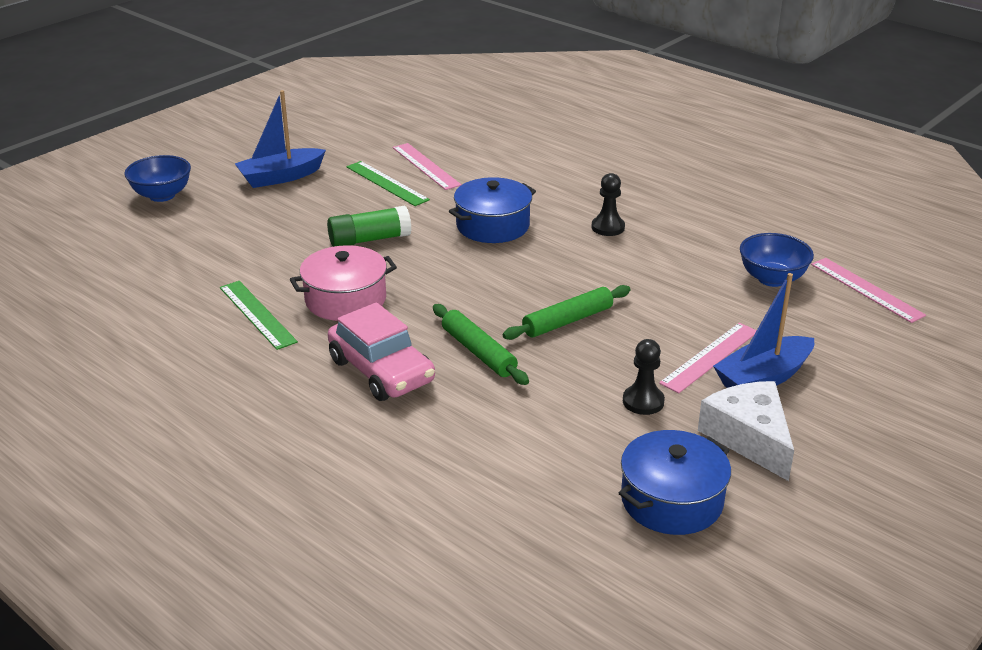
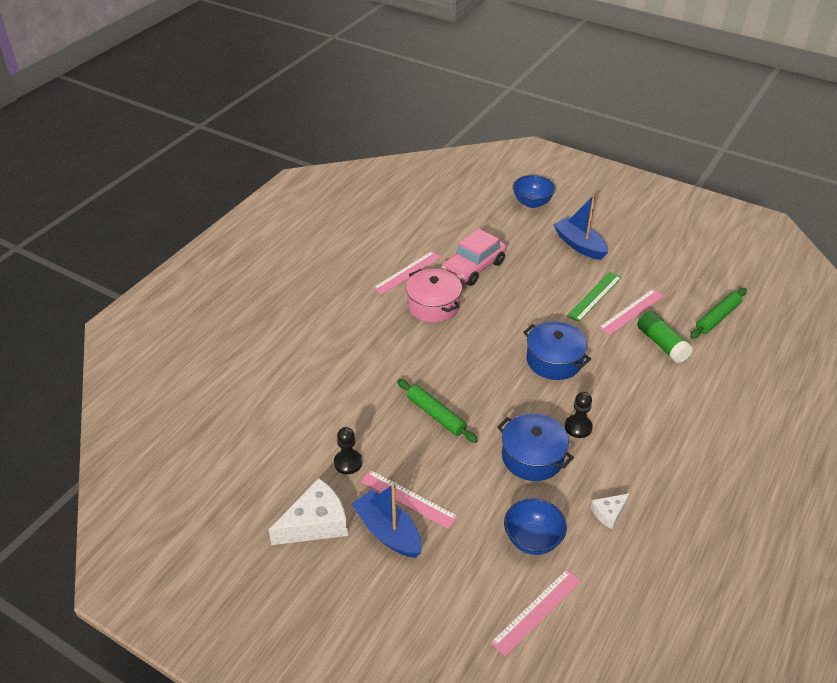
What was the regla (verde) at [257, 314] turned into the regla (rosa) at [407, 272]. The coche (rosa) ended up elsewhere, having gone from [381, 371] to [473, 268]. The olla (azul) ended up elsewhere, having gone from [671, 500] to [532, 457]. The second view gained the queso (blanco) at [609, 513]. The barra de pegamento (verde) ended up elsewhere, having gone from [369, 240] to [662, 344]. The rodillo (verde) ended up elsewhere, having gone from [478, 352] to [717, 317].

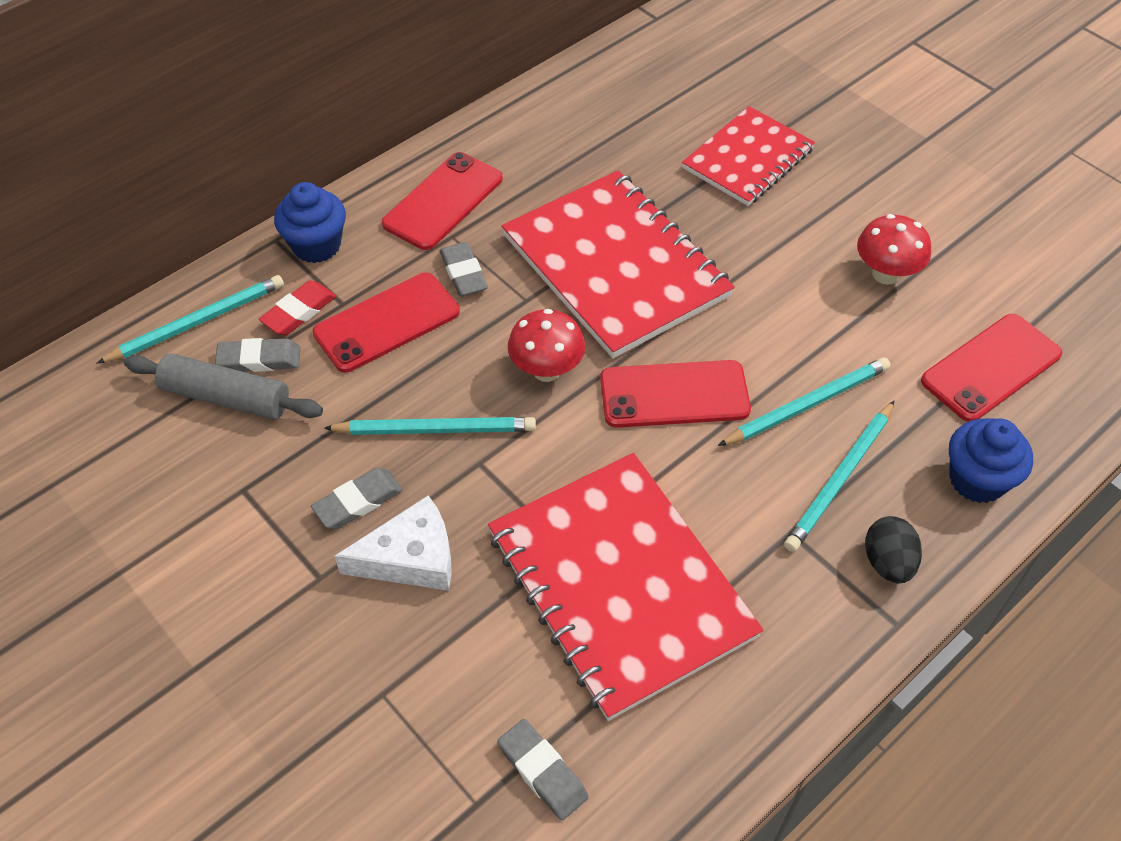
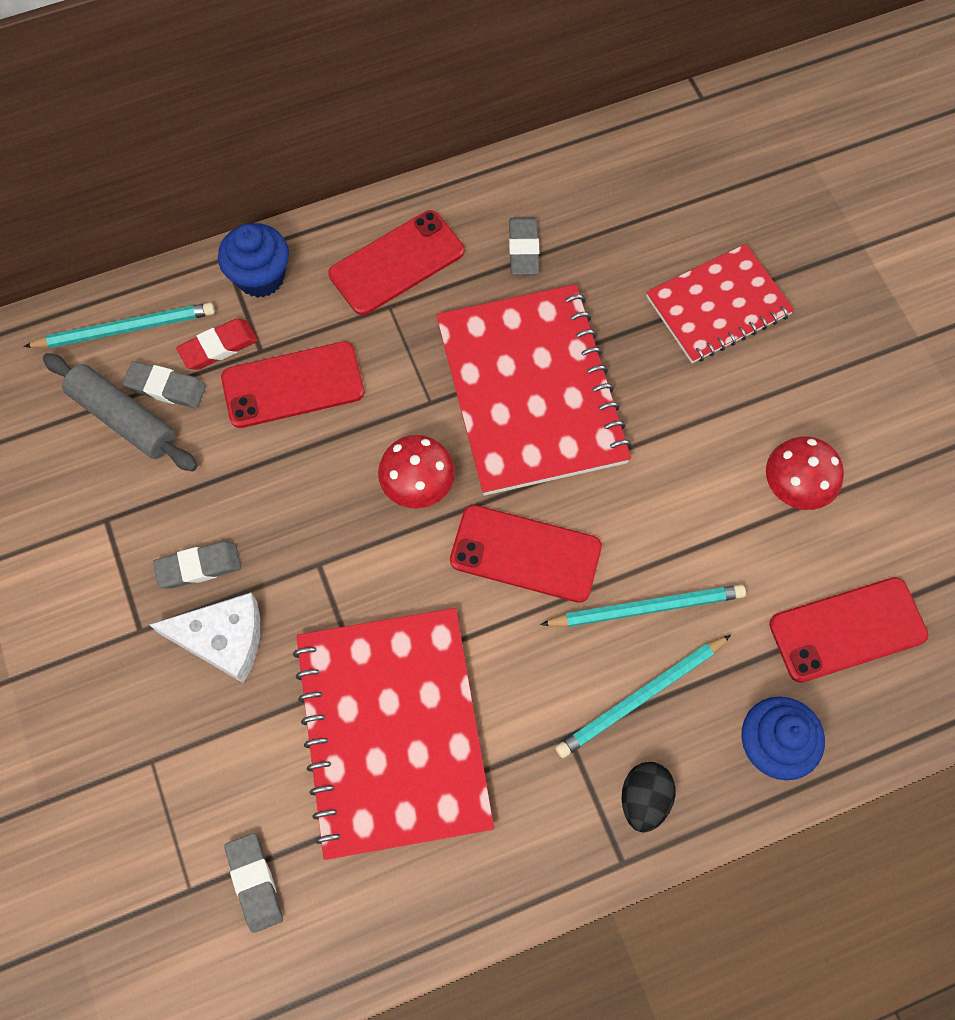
The goma de borrar (gris) ended up elsewhere, having gone from [463, 273] to [523, 249]. The second view lost the lápiz (turquesa) at [435, 429].

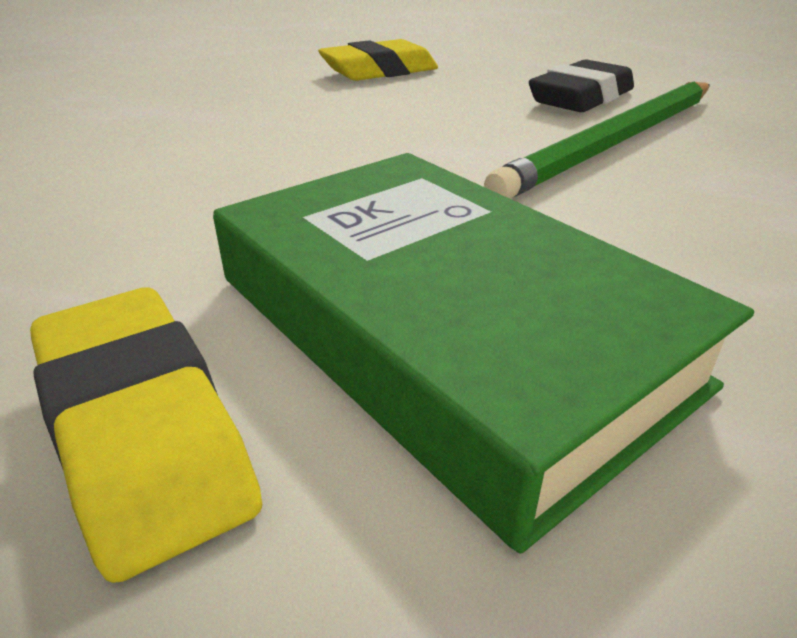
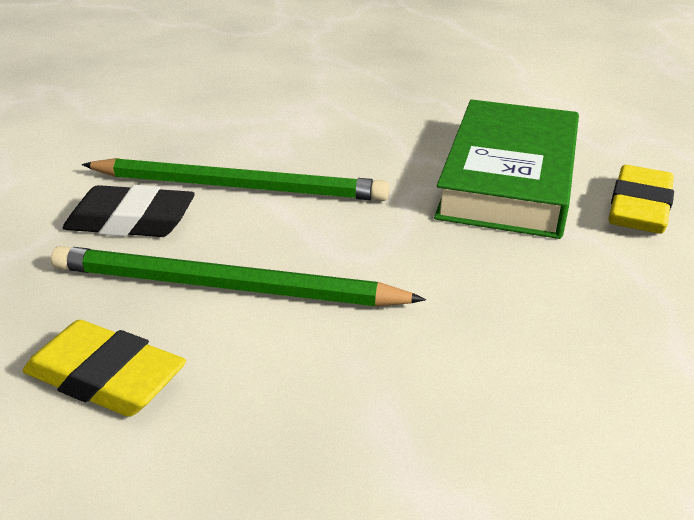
The second view gained the lápiz (verde) at [225, 286].

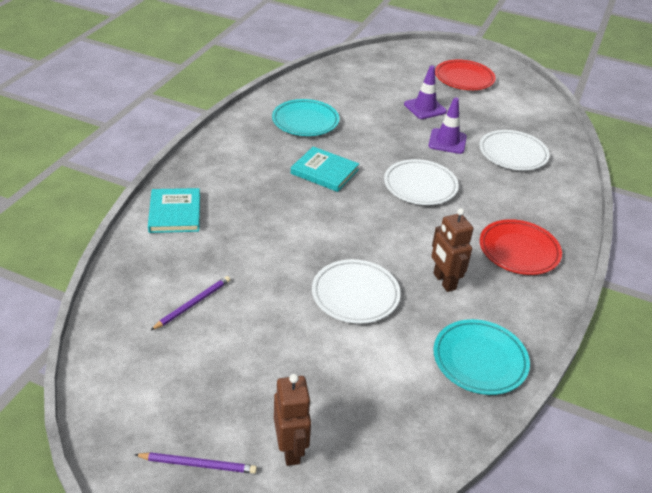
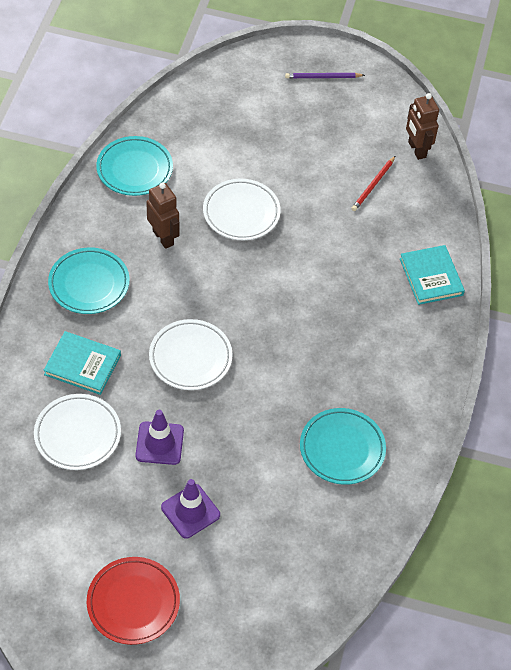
The libro (turquesa) ended up elsewhere, having gone from [324, 171] to [82, 365]. What was the plato (rojo) at [519, 250] turned into the plato (turquesa) at [89, 284]. What was the lápiz (morado) at [193, 304] turned into the lápiz (rojo) at [373, 185]. The robot (marrón) ended up elsewhere, having gone from [291, 449] to [416, 150].

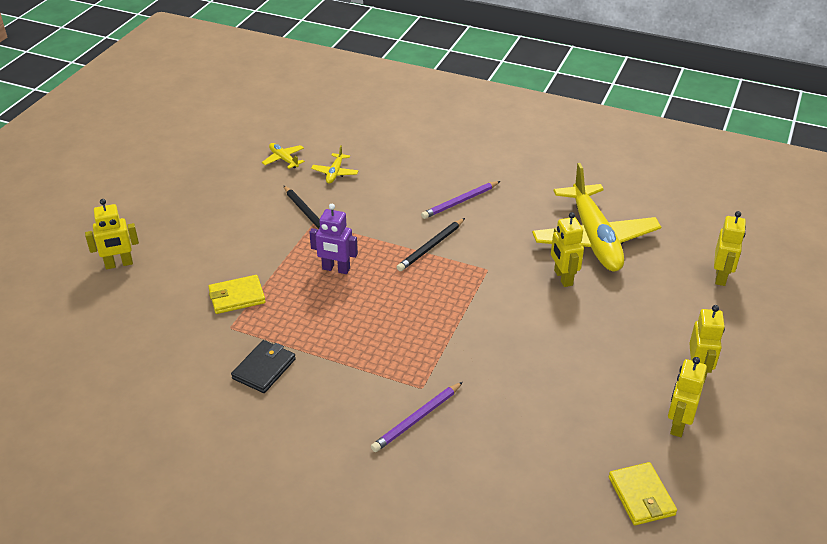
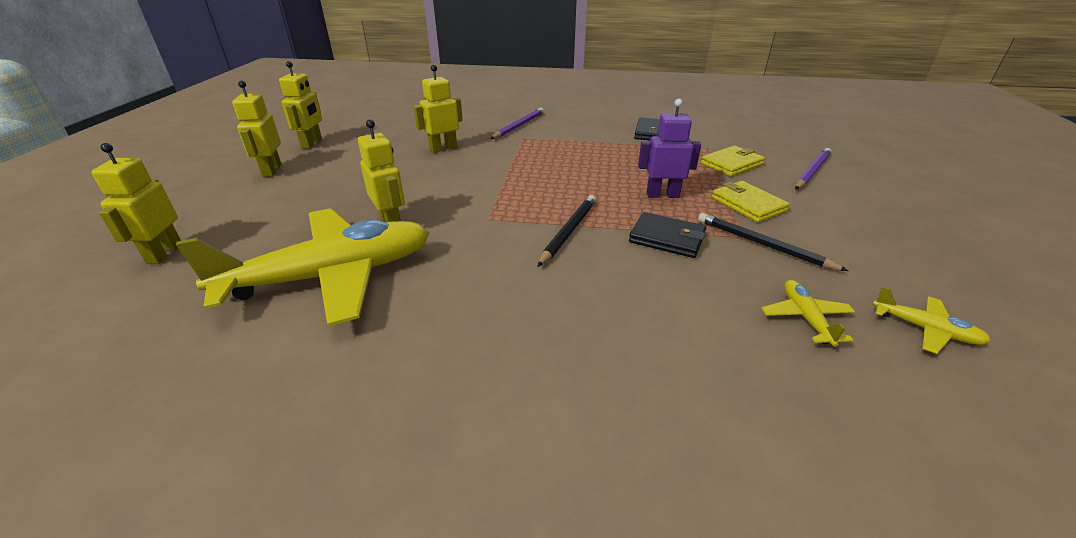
The avión (amarillo) at [594, 239] ended up facing another way, 90 degrees clockwise from before. The robot (amarillo) ended up elsewhere, having gone from [119, 264] to [443, 148]. The second view gained the cartera (negro) at [667, 238]. The cartera (amarillo) ended up elsewhere, having gone from [641, 496] to [748, 204]. The lápiz (morado) ended up elsewhere, having gone from [460, 202] to [812, 171].

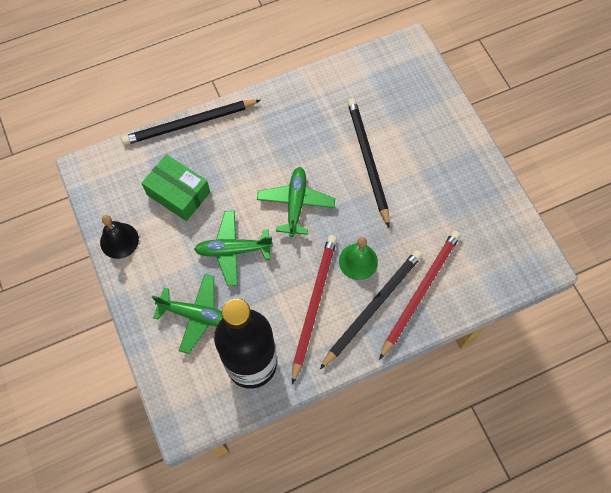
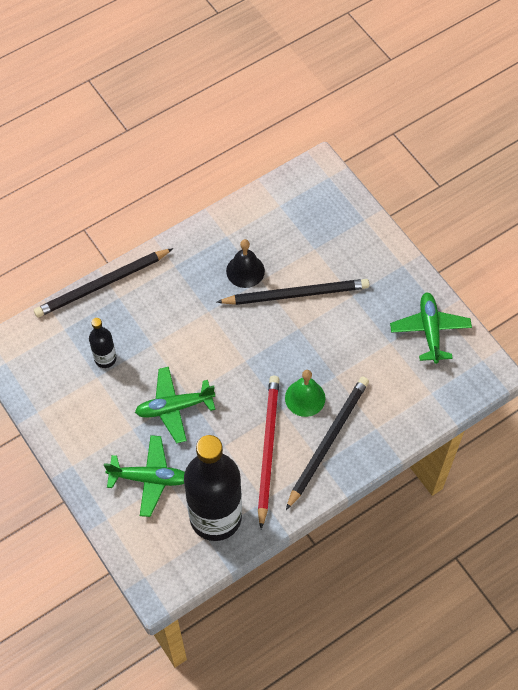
Where the caja (verde) stood at [178, 193], the botella (negro) came to stand at [105, 358]. The lápiz (negro) at [368, 160] ended up facing another way, 105 degrees clockwise from before. The campana (negro) ended up elsewhere, having gone from [119, 240] to [245, 271]. The avión (verde) ended up elsewhere, having gone from [296, 204] to [430, 330]. The second view lost the lápiz (rojo) at [420, 292].

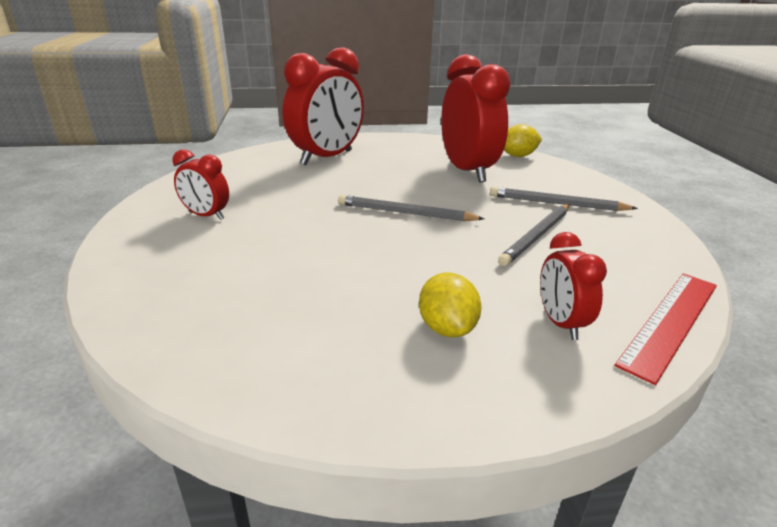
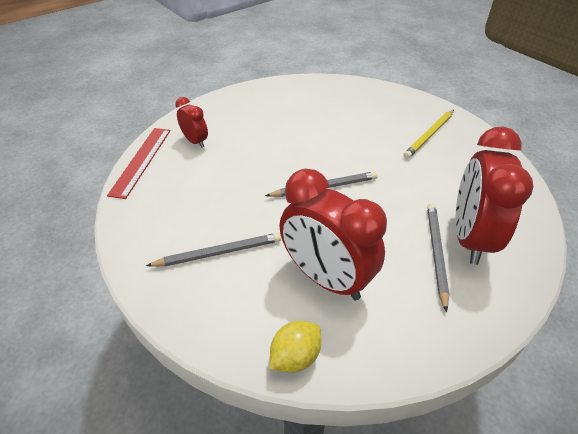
Where the despertador (rojo) stood at [206, 216], the lápiz (amarillo) came to stand at [429, 135]. The lápiz (gris) ended up elsewhere, having gone from [537, 236] to [436, 253]. The second view lost the limón (amarillo) at [447, 328].

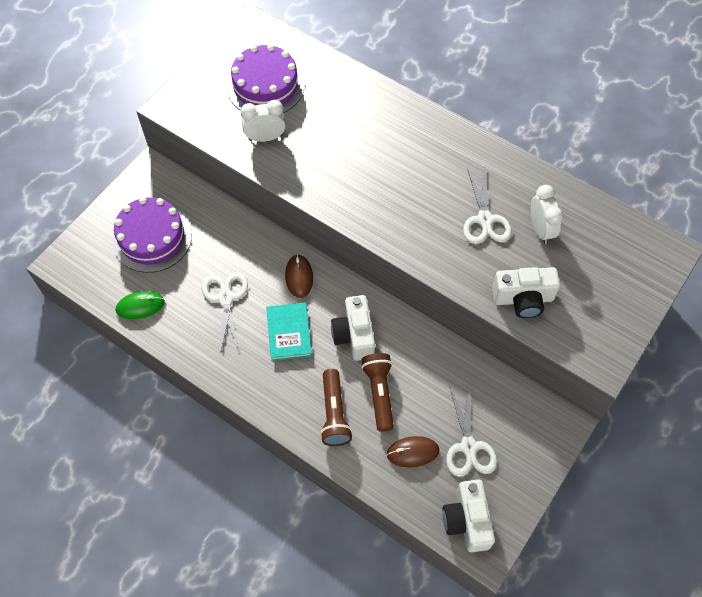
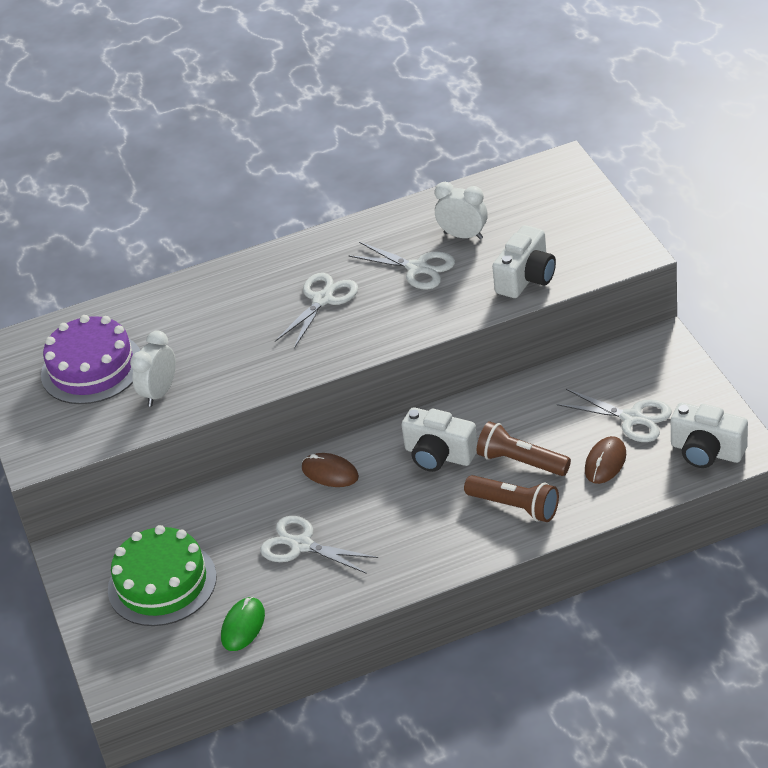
What was the tarta (morado) at [152, 238] turned into the tarta (verde) at [162, 583]. The second view gained the tijeras (blanco) at [323, 299]. The second view lost the libro (turquesa) at [289, 333].

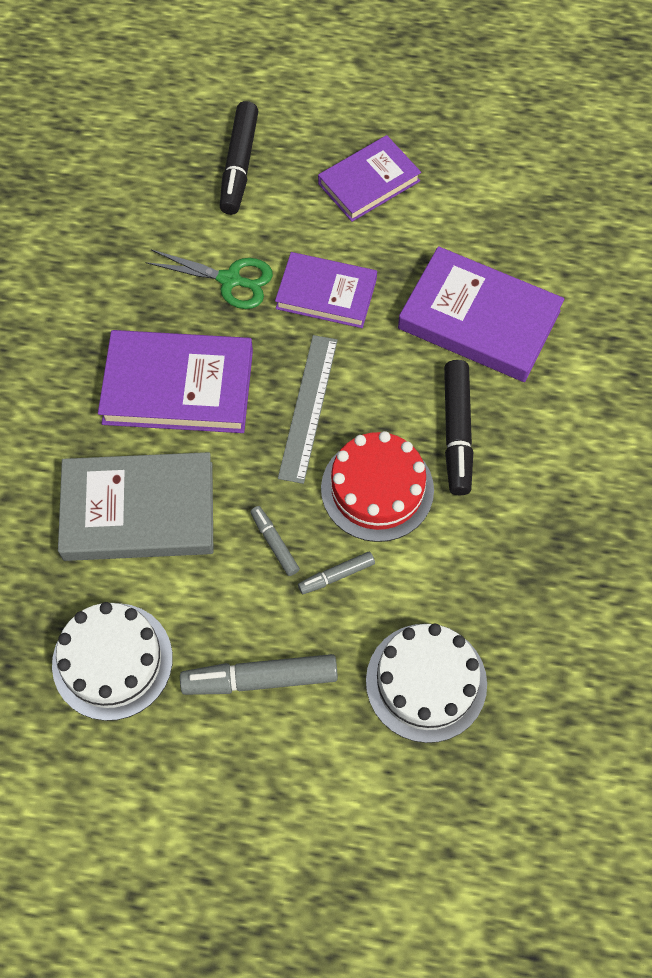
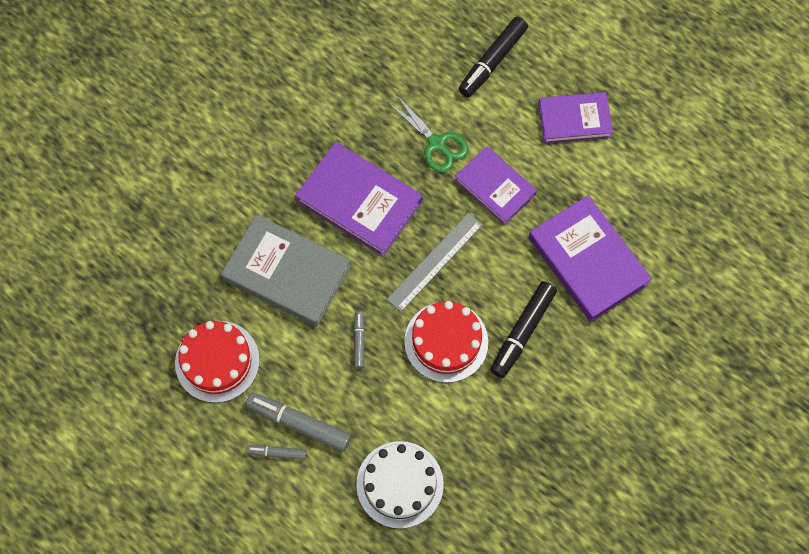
What was the tarta (blanco) at [112, 661] turned into the tarta (rojo) at [217, 361]. The rotulador (gris) ended up elsewhere, having gone from [336, 575] to [277, 453].

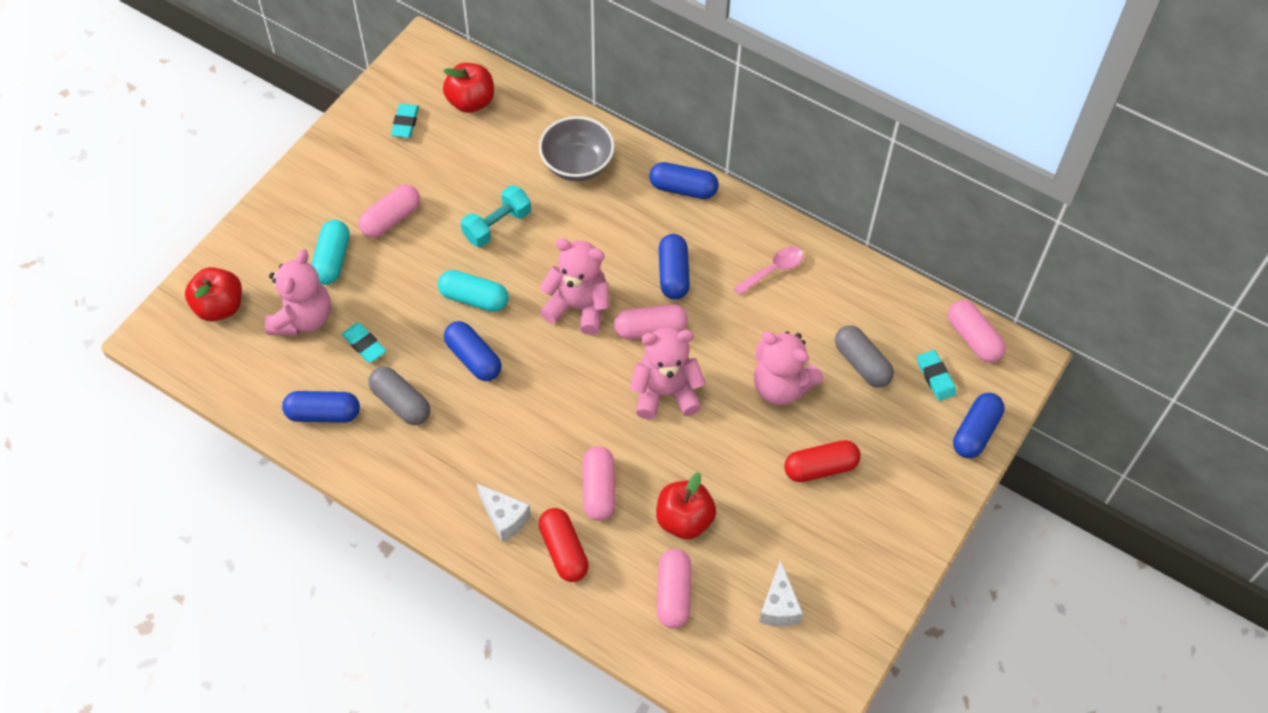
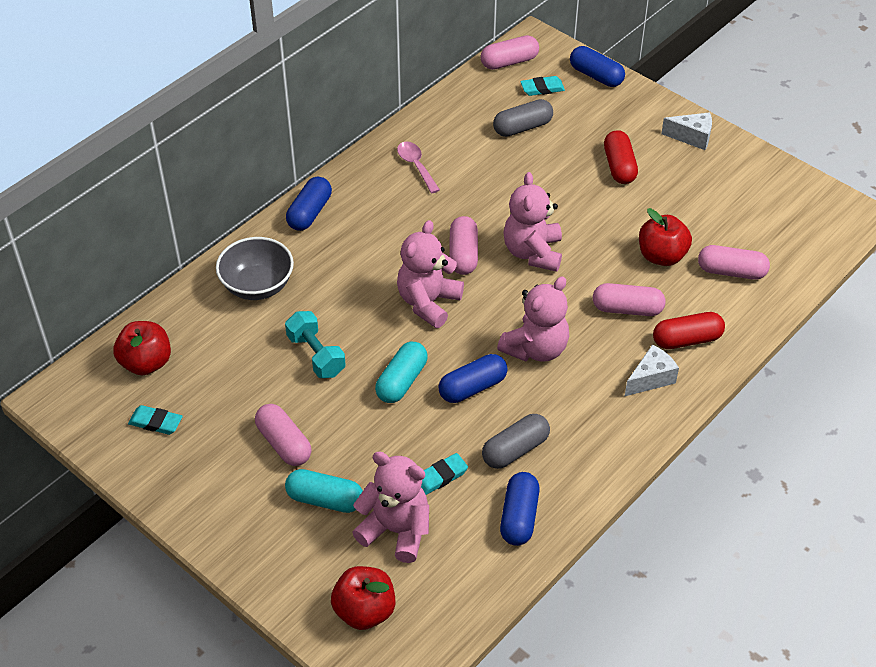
The osito (rosa) ended up elsewhere, having gone from [781, 386] to [536, 349]. The queso (blanco) ended up elsewhere, having gone from [779, 606] to [692, 137]. The second view lost the cápsula (azul) at [673, 274].

